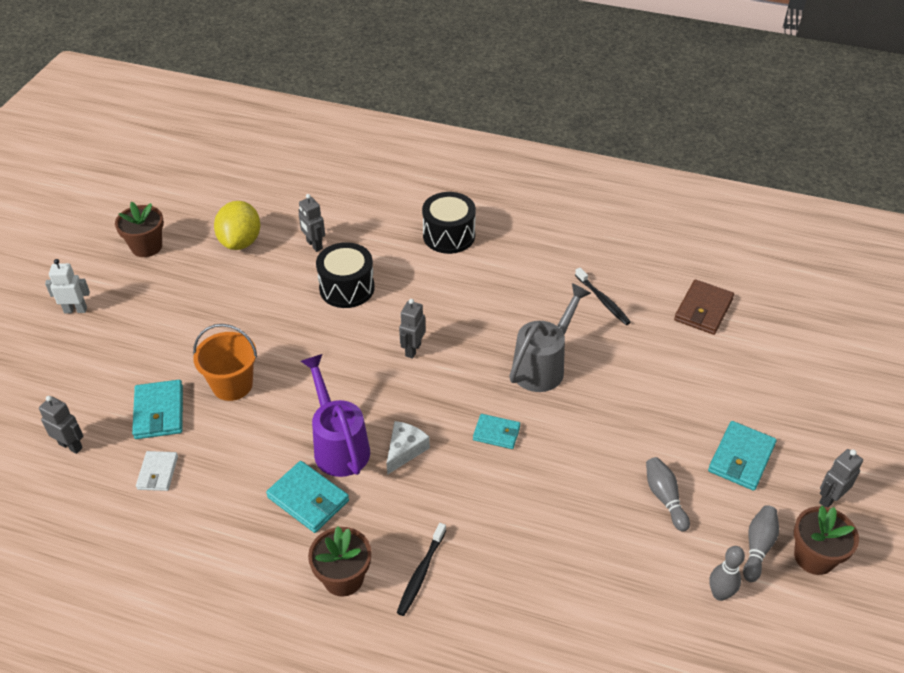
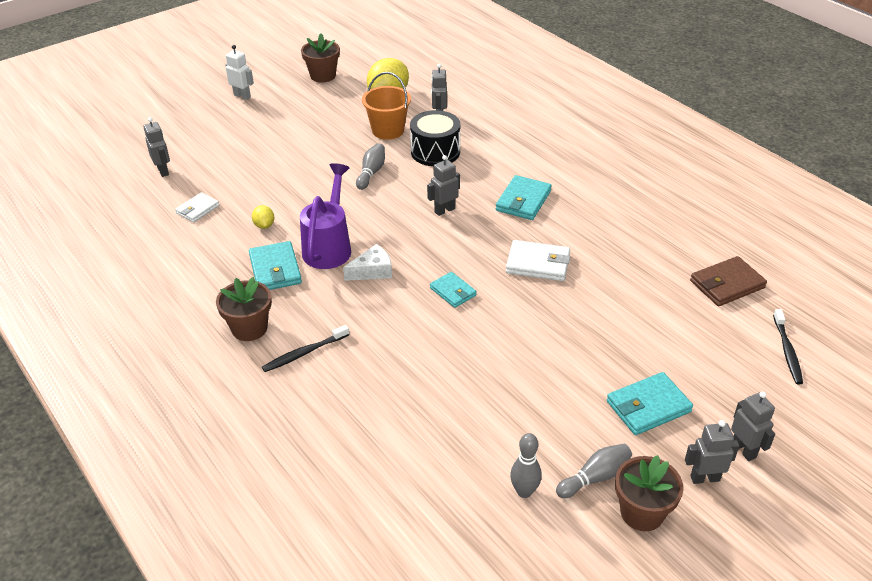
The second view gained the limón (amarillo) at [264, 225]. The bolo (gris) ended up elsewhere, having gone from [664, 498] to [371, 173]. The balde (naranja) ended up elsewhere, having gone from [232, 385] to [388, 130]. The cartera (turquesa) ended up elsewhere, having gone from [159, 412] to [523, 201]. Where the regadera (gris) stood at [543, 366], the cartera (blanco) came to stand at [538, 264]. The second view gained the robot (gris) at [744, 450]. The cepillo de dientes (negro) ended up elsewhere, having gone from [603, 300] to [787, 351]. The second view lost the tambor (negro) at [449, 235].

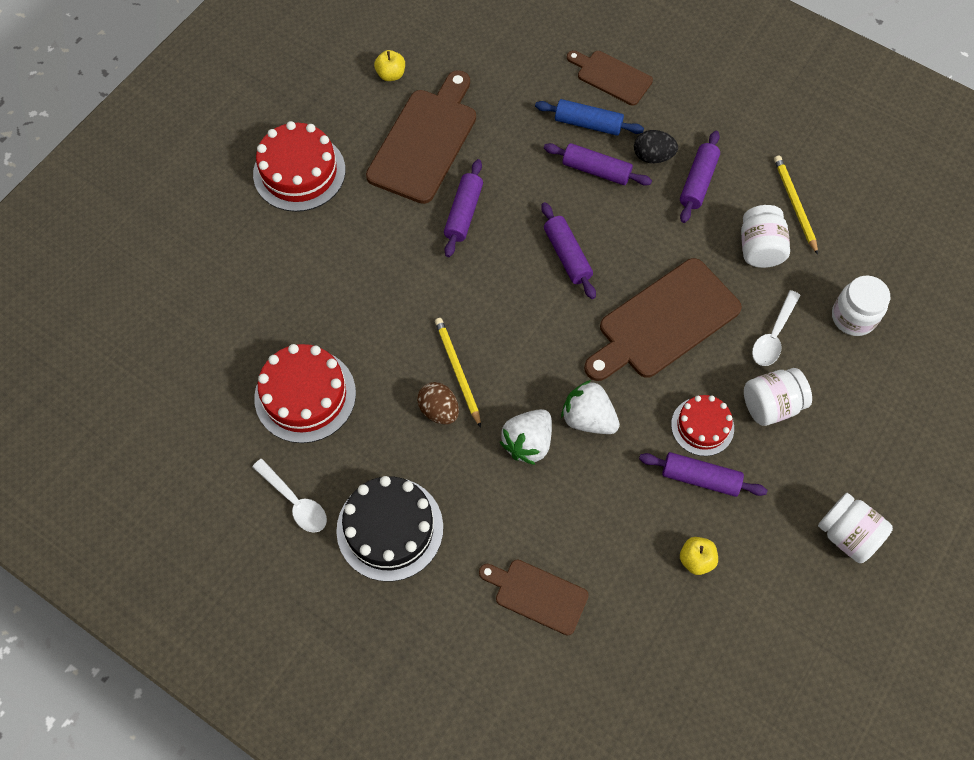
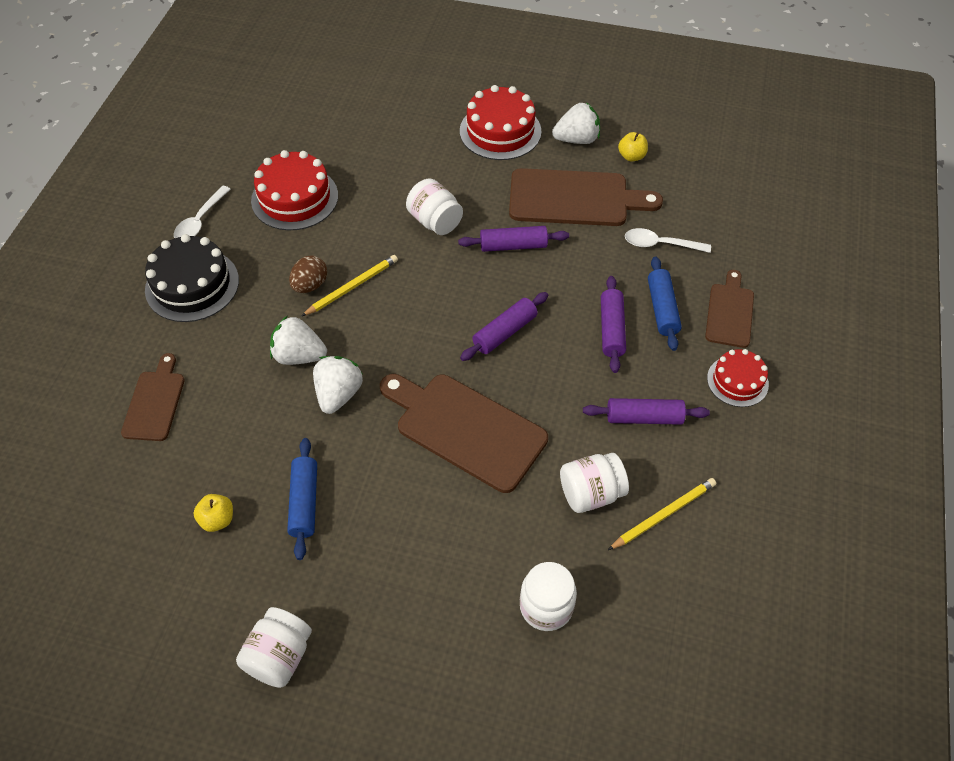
What was the rodillo (morado) at [700, 478] turned into the rodillo (azul) at [304, 502]. The tarro (blanco) ended up elsewhere, having gone from [771, 405] to [435, 221]. The second view gained the fresa (blanco) at [577, 139]. The cuchara (blanco) ended up elsewhere, having gone from [773, 335] to [660, 244]. The tarta (rojo) ended up elsewhere, having gone from [702, 426] to [737, 381]. The second view lost the huevo (negro) at [652, 156].

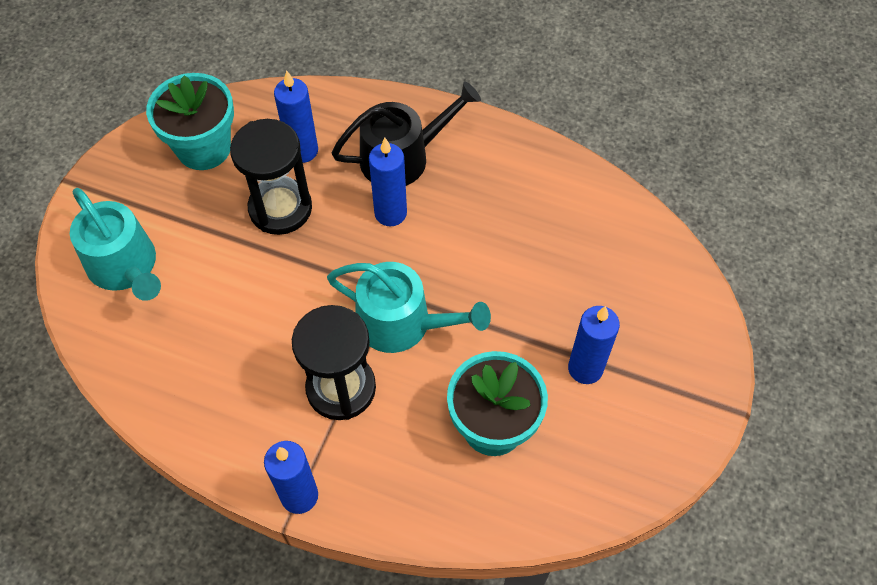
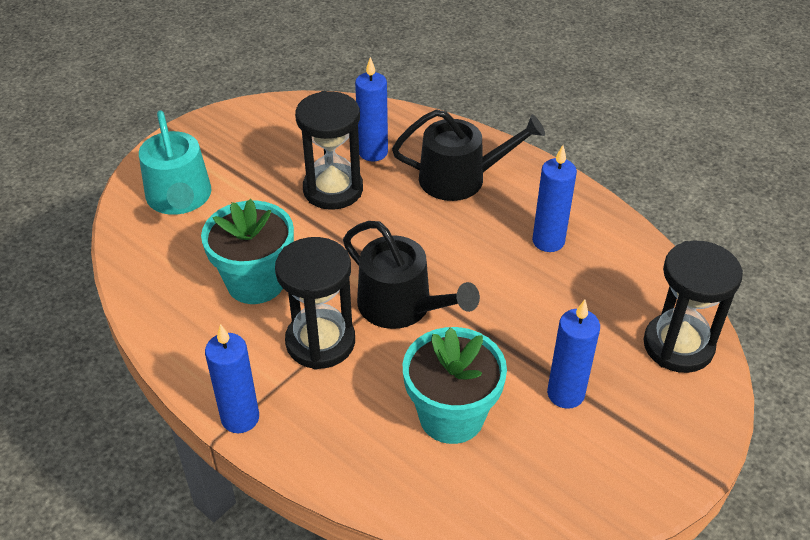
The maceta (turquesa) ended up elsewhere, having gone from [204, 148] to [255, 282]. What was the regadera (turquesa) at [402, 323] turned into the regadera (negro) at [402, 306]. The vela (azul) ended up elsewhere, having gone from [390, 213] to [548, 241]. The second view gained the reloj de arena (negro) at [678, 346].

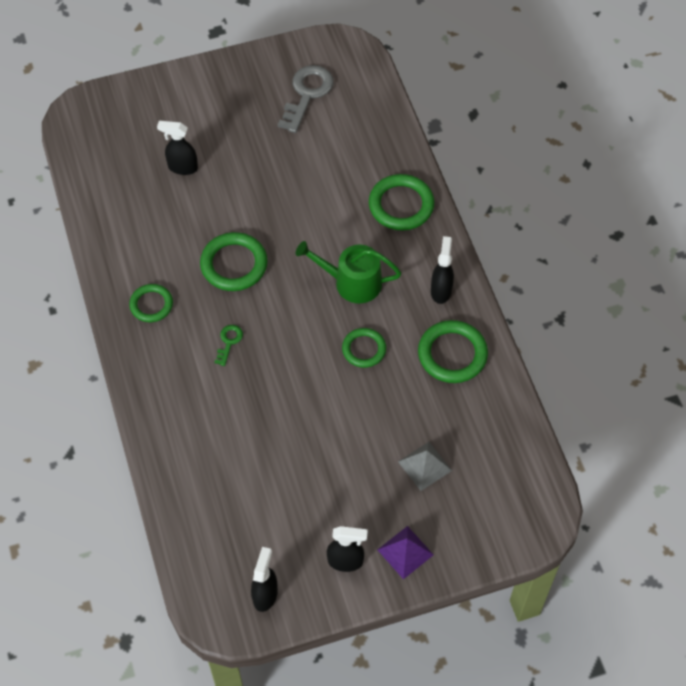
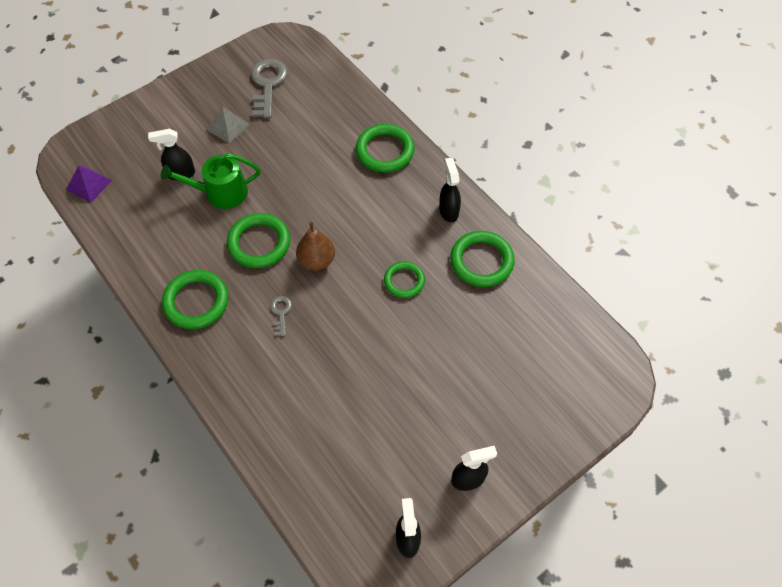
The pirámide (morado) ended up elsewhere, having gone from [405, 552] to [89, 184]. The regadera (verde) ended up elsewhere, having gone from [352, 282] to [221, 193]. The size of the anillo (verde) at [151, 305] changed by a factor of 1.57. The pirámide (gris) ended up elsewhere, having gone from [424, 466] to [228, 127]. What was the llave (verde) at [229, 342] turned into the llave (gris) at [281, 312]. The second view gained the pera (marrón) at [317, 261].

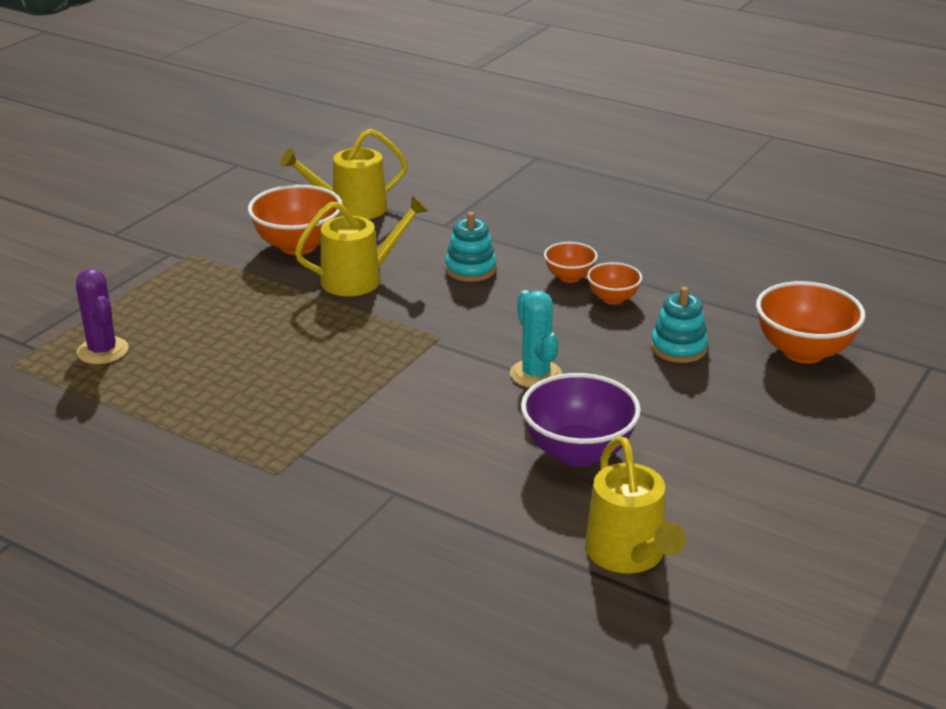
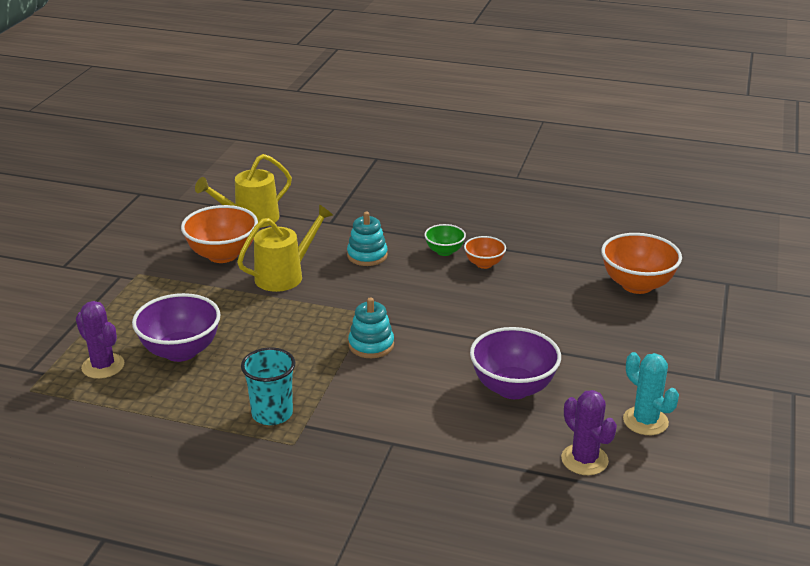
The second view gained the cuenco (morado) at [181, 351]. The second view gained the vaso (turquesa) at [272, 414]. The juguete apilable (turquesa) ended up elsewhere, having gone from [678, 348] to [371, 345]. What was the cuenco (naranja) at [569, 277] turned into the cuenco (verde) at [444, 251]. Where the regadera (amarillo) stood at [629, 555], the cactus (morado) came to stand at [584, 460]. The cactus (turquesa) ended up elsewhere, having gone from [535, 374] to [645, 421].

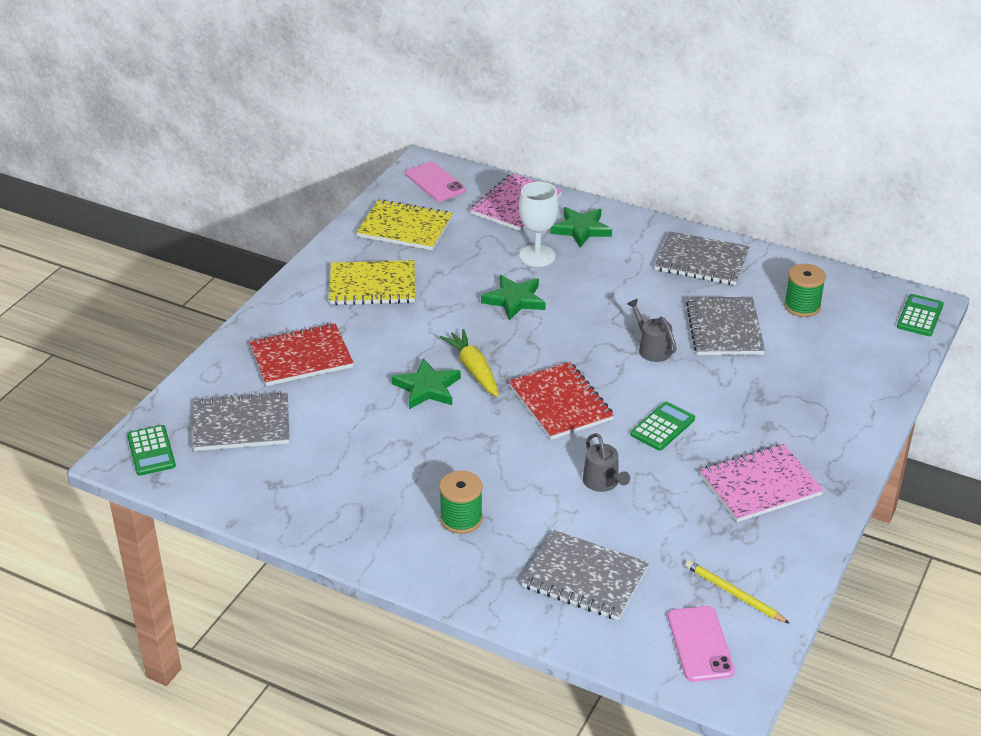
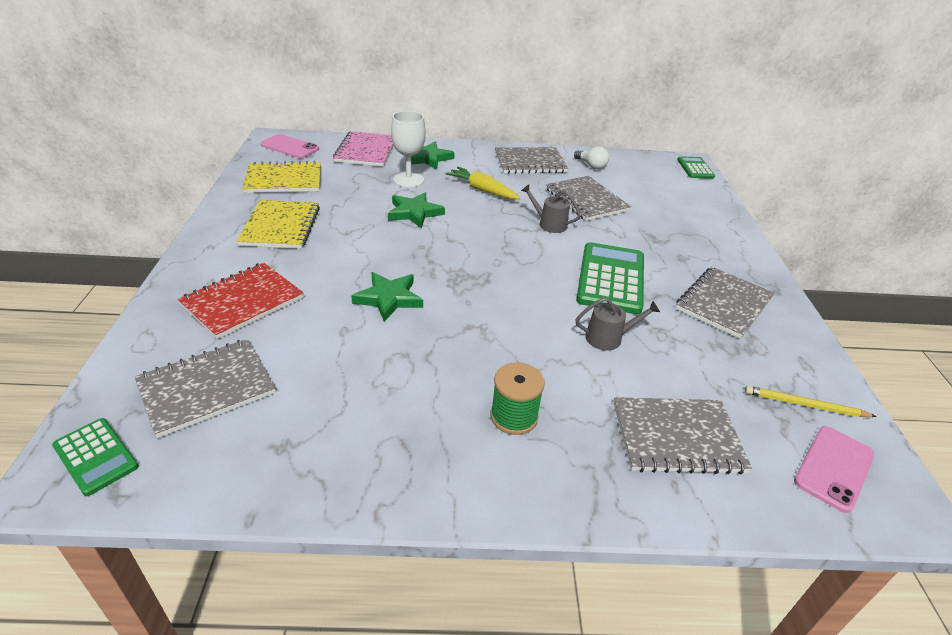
The cuaderno (amarillo) at [372, 285] ended up facing another way, 60 degrees counterclockwise from before. The zanahoria (amarillo) ended up elsewhere, having gone from [473, 370] to [482, 190]. The second view gained the bombilla (blanco) at [591, 165]. The size of the calculadora (verde) at [662, 427] changed by a factor of 1.80. The regadera (gris) at [603, 482] ended up facing another way, 45 degrees counterclockwise from before. What was the cuaderno (rosa) at [760, 485] turned into the cuaderno (gris) at [724, 304]. The móvil (rosa) at [700, 644] ended up facing another way, 75 degrees clockwise from before. The second view lost the cuaderno (rojo) at [560, 403]. The second view lost the carrete (verde) at [802, 306].

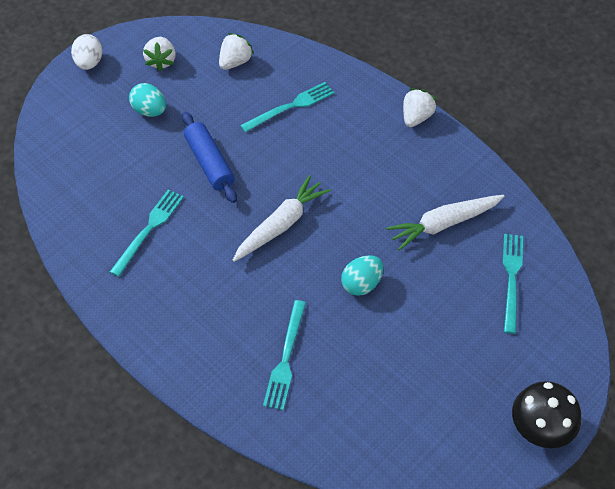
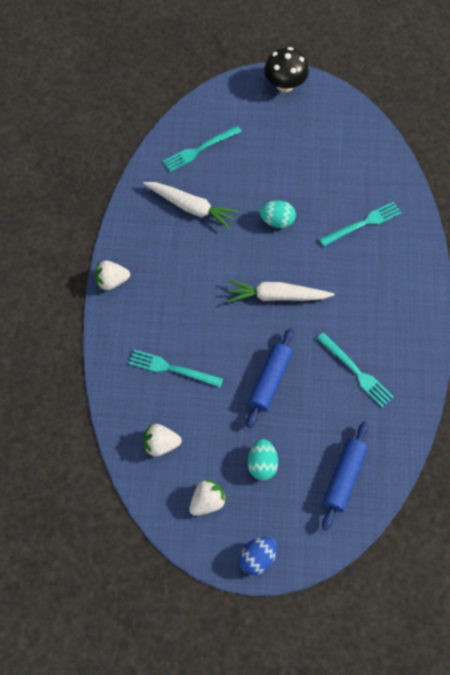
What was the huevo (blanco) at [89, 63] turned into the huevo (azul) at [257, 558]. The tenedor (turquesa) at [149, 229] ended up facing another way, 120 degrees counterclockwise from before. The second view gained the rodillo (azul) at [344, 477].

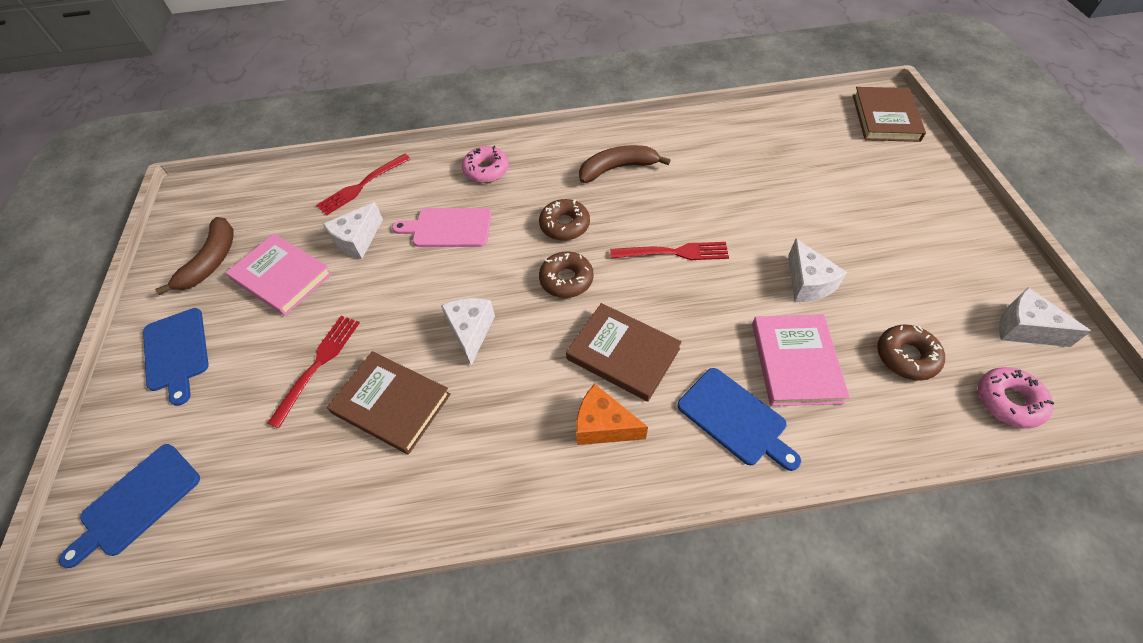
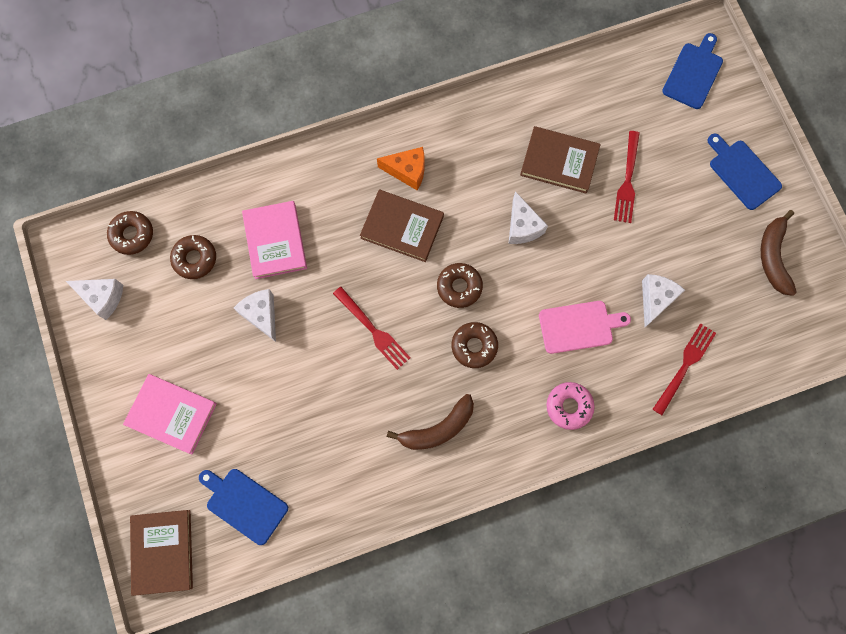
What was the rosquilla (rosa) at [1008, 401] turned into the rosquilla (marrón) at [132, 235]. The libro (rosa) ended up elsewhere, having gone from [281, 277] to [172, 414]. The tabla de cortar (azul) ended up elsewhere, having gone from [735, 418] to [244, 504]. The tenedor (rojo) at [673, 252] ended up facing another way, 120 degrees counterclockwise from before.

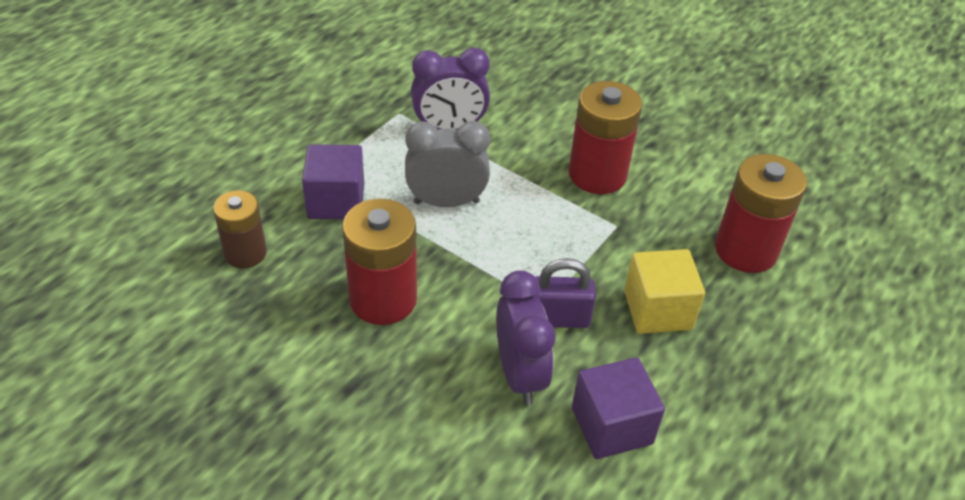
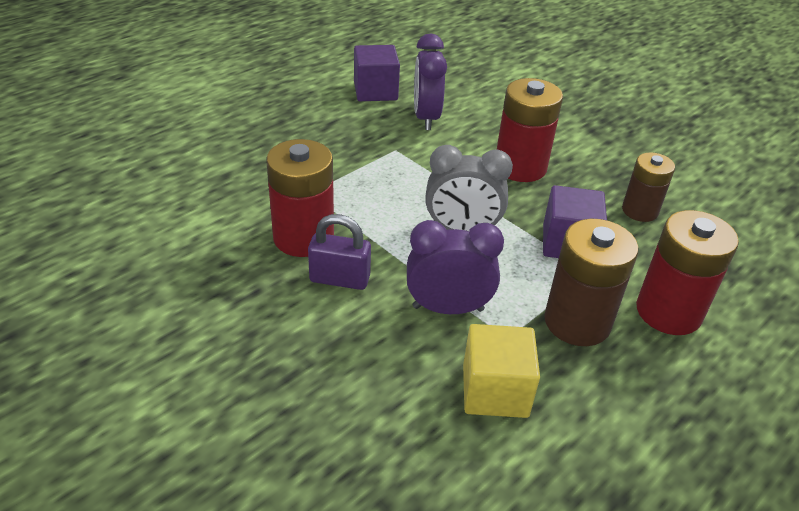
The candado (morado) ended up elsewhere, having gone from [558, 318] to [339, 279]. The cubo (amarillo) ended up elsewhere, having gone from [657, 310] to [495, 391]. The second view gained the pila (marrón) at [577, 322]. The pila (rojo) ended up elsewhere, having gone from [745, 250] to [668, 312].

